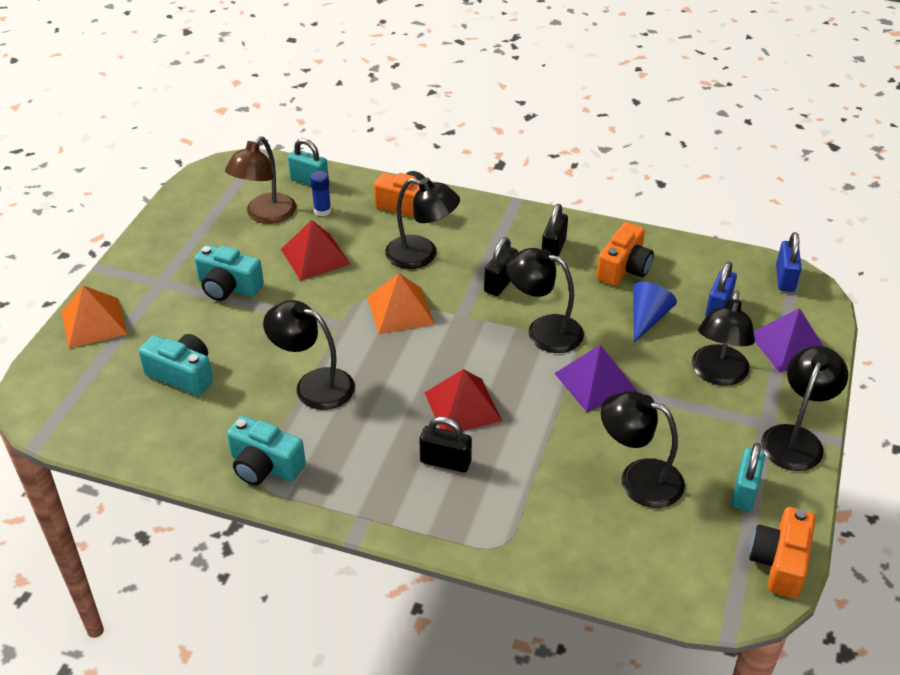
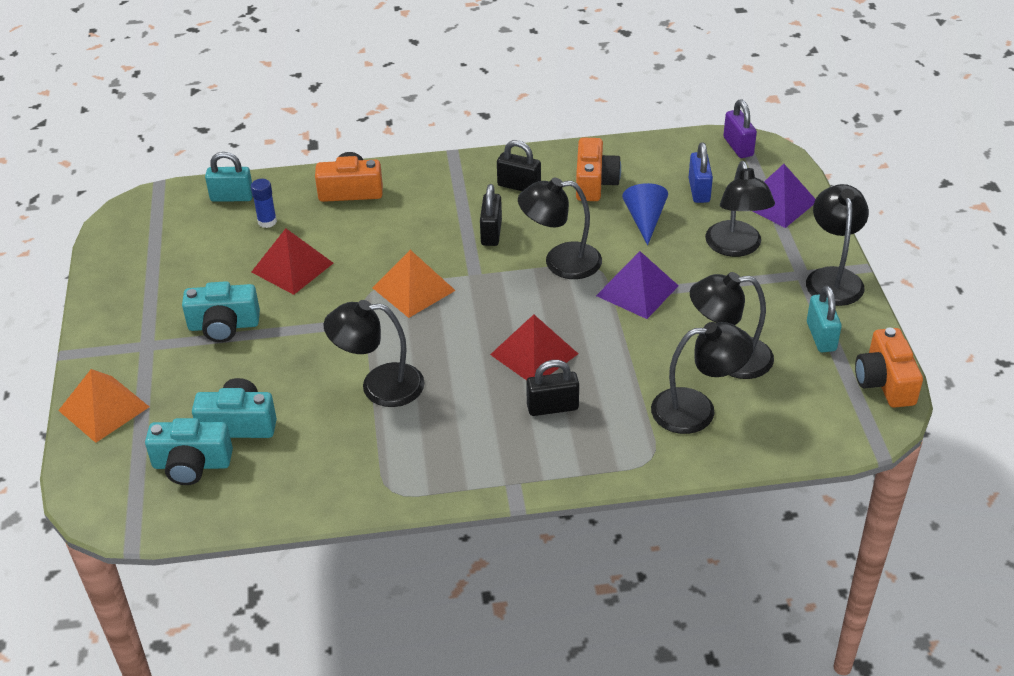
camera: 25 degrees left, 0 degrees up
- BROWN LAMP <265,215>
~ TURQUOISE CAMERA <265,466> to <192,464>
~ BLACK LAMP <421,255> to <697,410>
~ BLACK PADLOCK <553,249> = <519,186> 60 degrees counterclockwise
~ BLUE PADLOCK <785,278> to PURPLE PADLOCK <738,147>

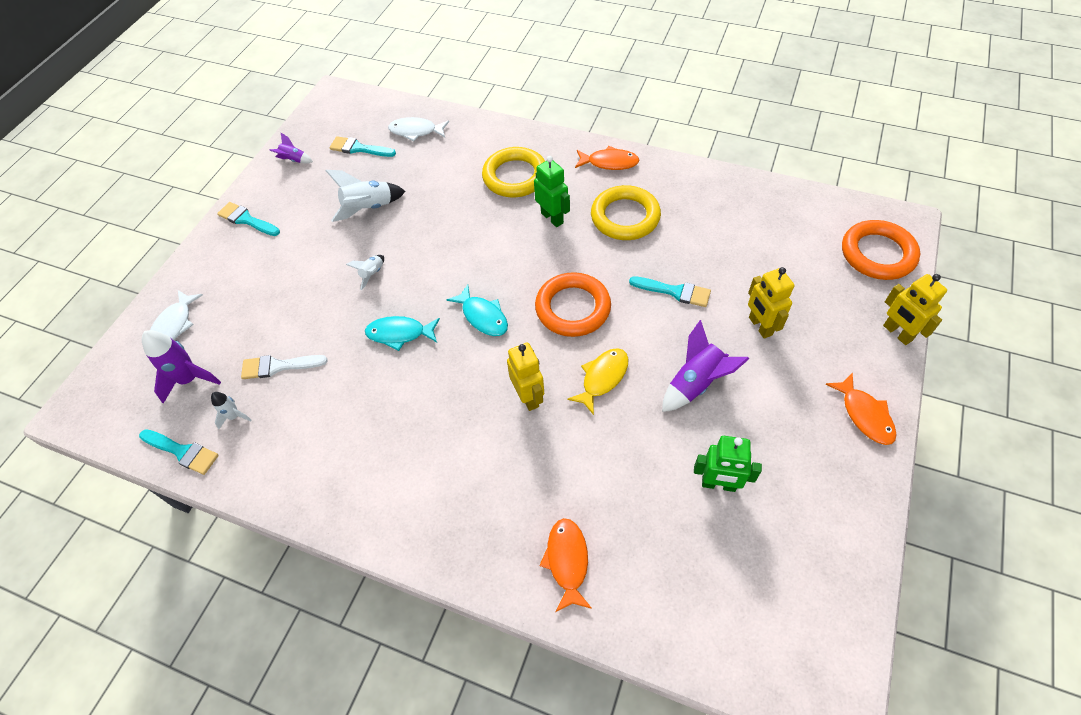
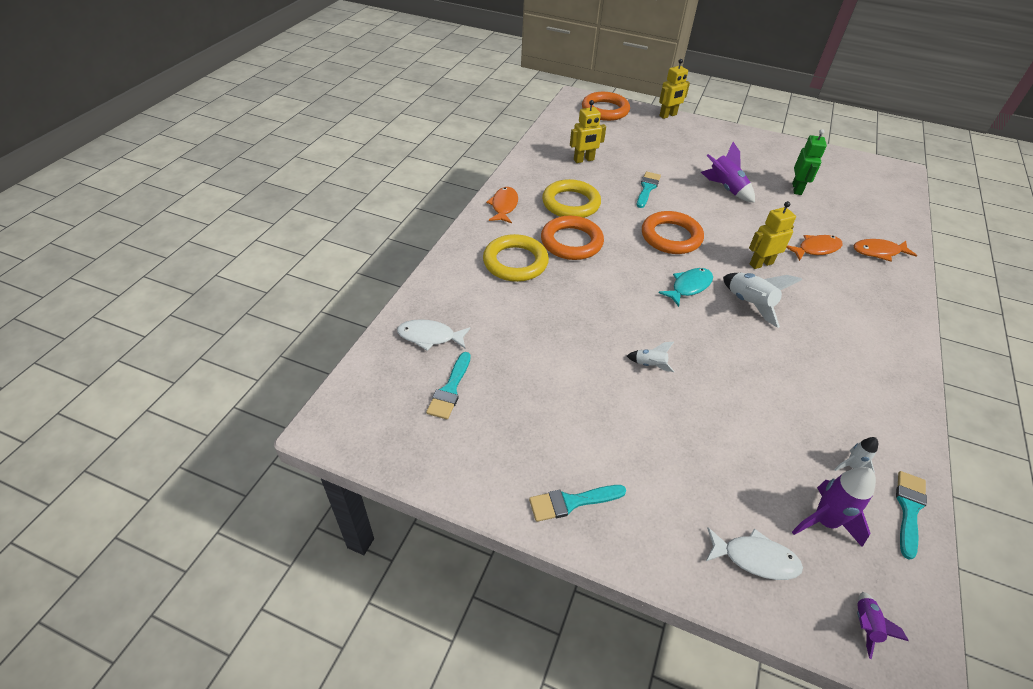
camera: 95 degrees left, 10 degrees down
~ TURQUOISE BRUSH <246,220> = <571,502> 45 degrees clockwise
- WHITE BRUSH <278,366>
~ PURPLE ROCKET <294,160> to <865,625>
~ WHITE ROCKET <368,208> to <749,304>
- TURQUOISE FISH <400,334>
~ WHITE FISH <416,131> = <430,337> 90 degrees clockwise
~ GREEN ROBOT <552,218> to ORANGE RING <571,242>
- YELLOW FISH <602,378>
~ YELLOW ROBOT <760,326> to <584,160>
~ ORANGE FISH <864,415> to <816,249>

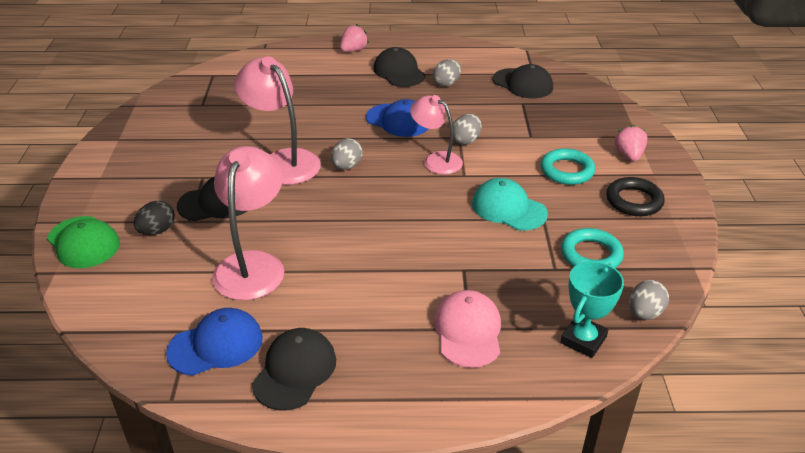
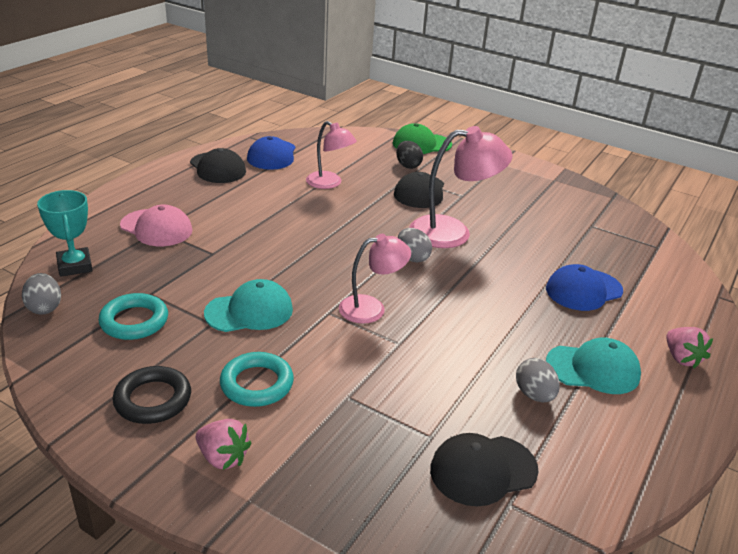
camera: 120 degrees right, 5 degrees down
~ PINK LAMP <253,264> = <329,183> x0.64
~ BLUE CAP <398,120> to <583,290>
~ BLACK CAP <399,72> to TURQUOISE CAP <593,369>
- GREY EGG <466,140>

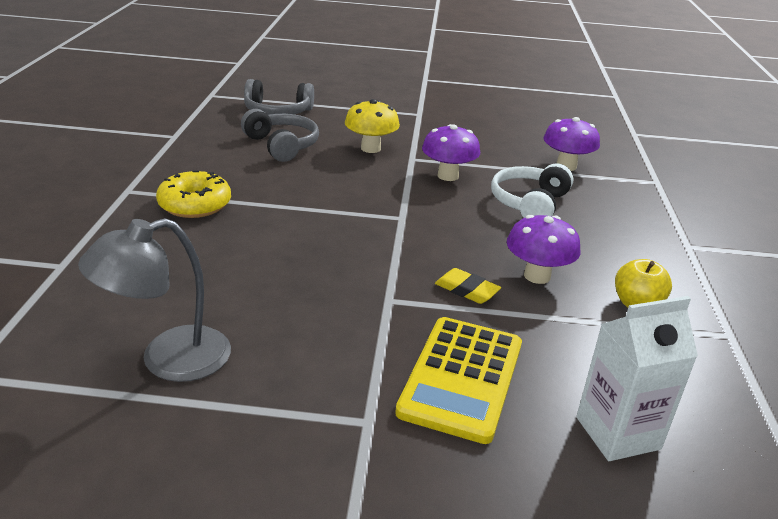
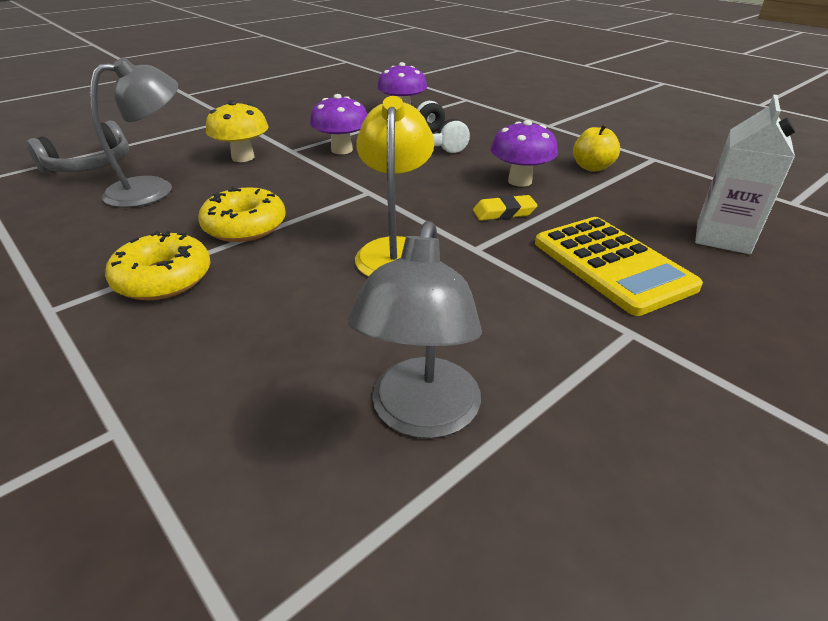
camera: 45 degrees left, 5 degrees up
~ GREY HEADPHONES <282,145> to GREY LAMP <153,189>
+ YELLOW DONUT <245,226>
+ YELLOW LAMP <395,250>

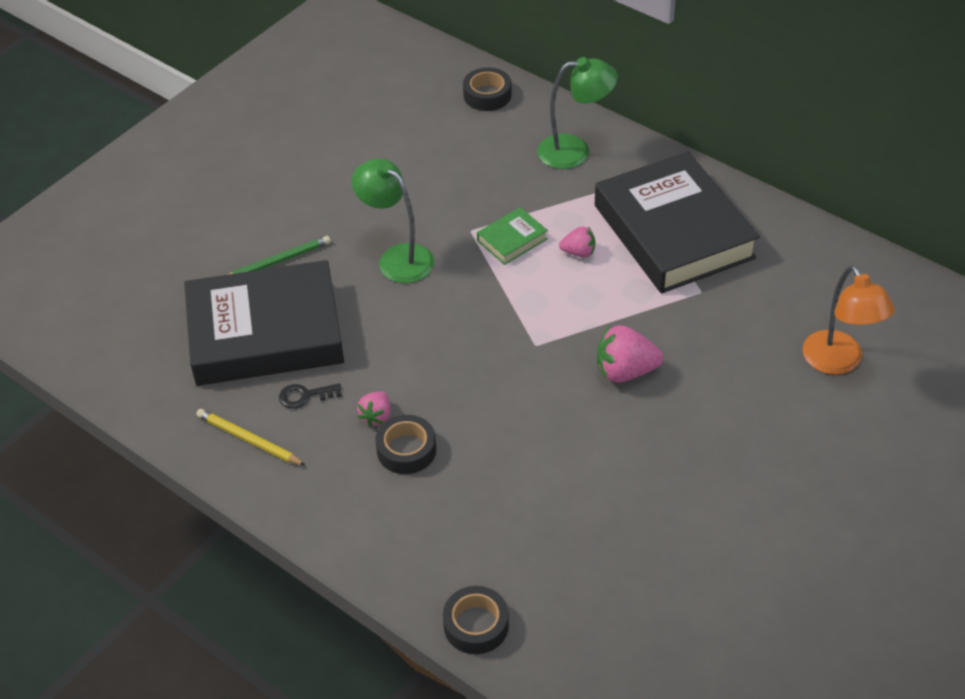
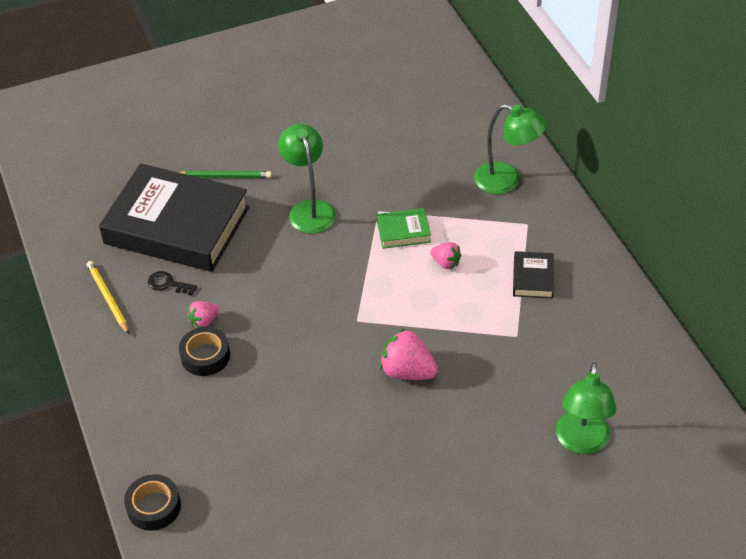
camera: 30 degrees right, 0 degrees up
- BLACK TAPE <487,95>
~ BLACK BOOK <673,231> = <533,278> x0.41
~ ORANGE LAMP <838,362> to GREEN LAMP <581,442>

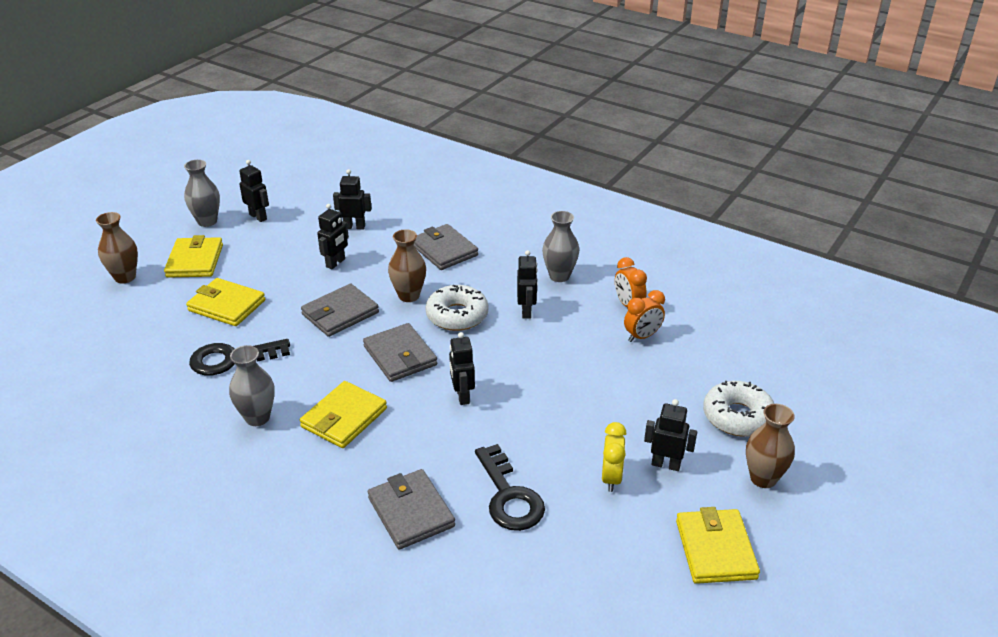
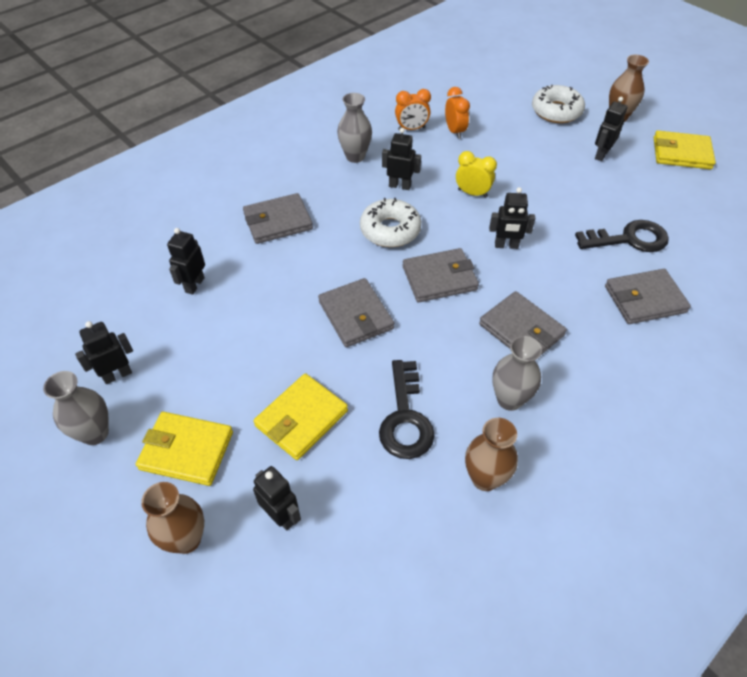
camera: 75 degrees left, 15 degrees up
~ YELLOW WALLET <344,418> to GREY WALLET <521,330>
~ BLACK ROBOT <336,263> to <281,516>
~ BROWN VASE <409,296> to <485,478>
~ YELLOW CLOCK <611,478> to <472,193>

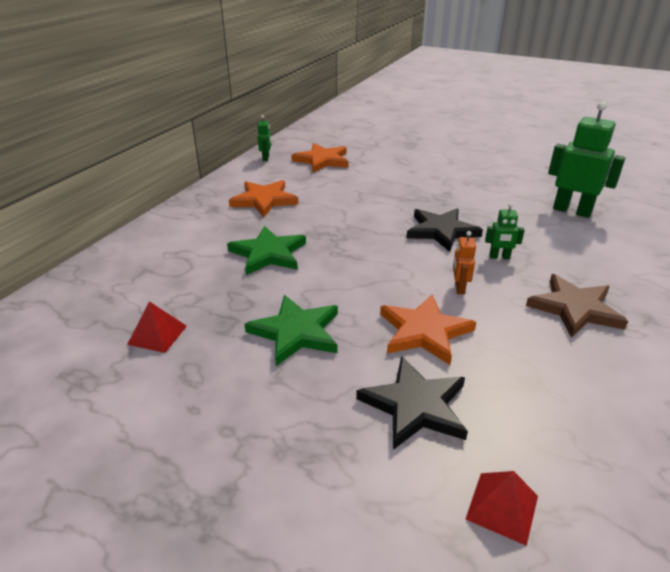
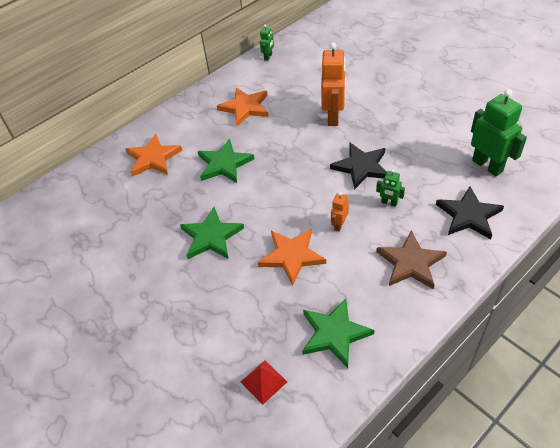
camera: 25 degrees right, 15 degrees up
- RED PYRAMID <157,335>
~ ORANGE STAR <322,160> to <153,158>
~ BLACK STAR <415,406> to <468,215>
+ GREEN STAR <334,333>
+ ORANGE ROBOT <333,117>

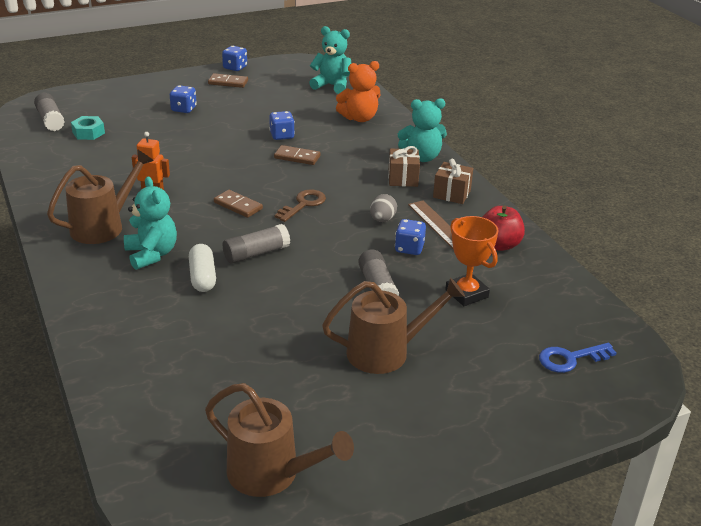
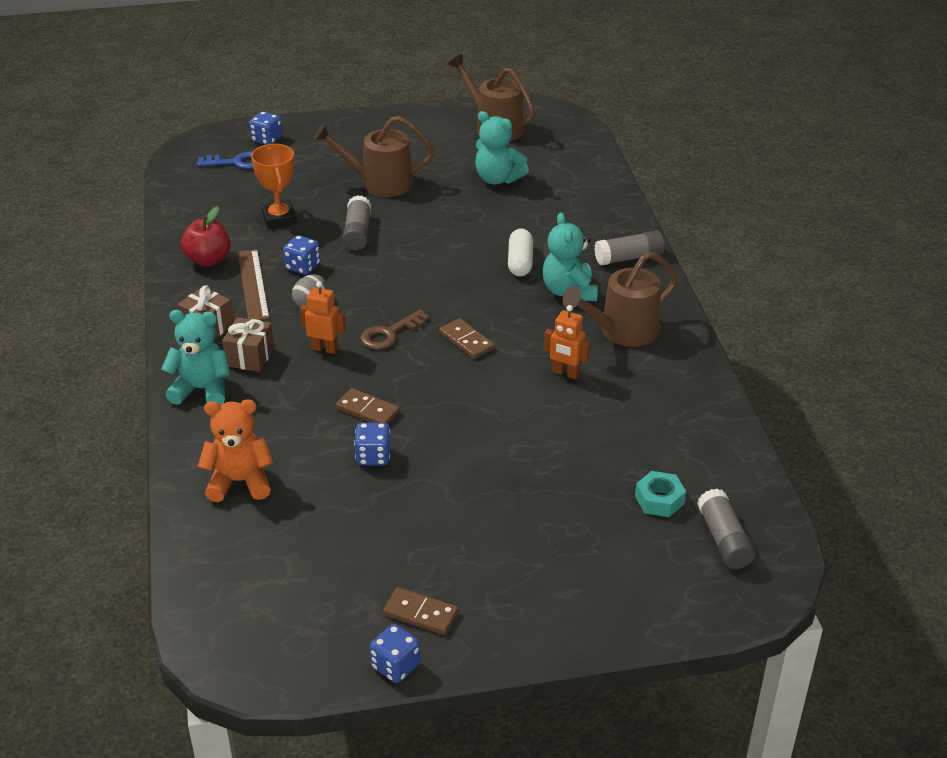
camera: 165 degrees left, 5 degrees up
~ BLUE DICE <184,109> to <267,139>
~ GREY GLUE STICK <256,253> to <628,258>
~ TURQUOISE TEDDY BEAR <332,86> to <498,179>
+ ORANGE ROBOT <325,348>

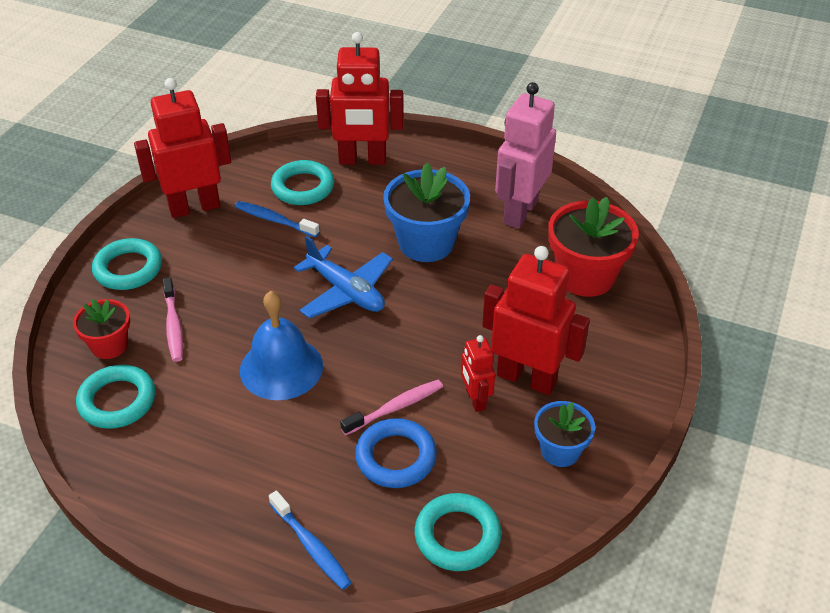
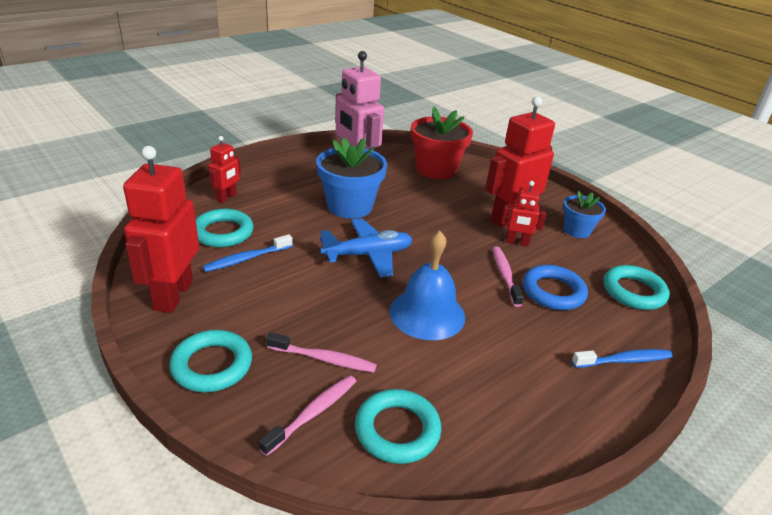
camera: 65 degrees left, 10 degrees down
~ RED FLOWER POT <109,345> to PINK TOOTHBRUSH <313,413>
~ RED ROBOT <362,160> = <226,197> x0.52

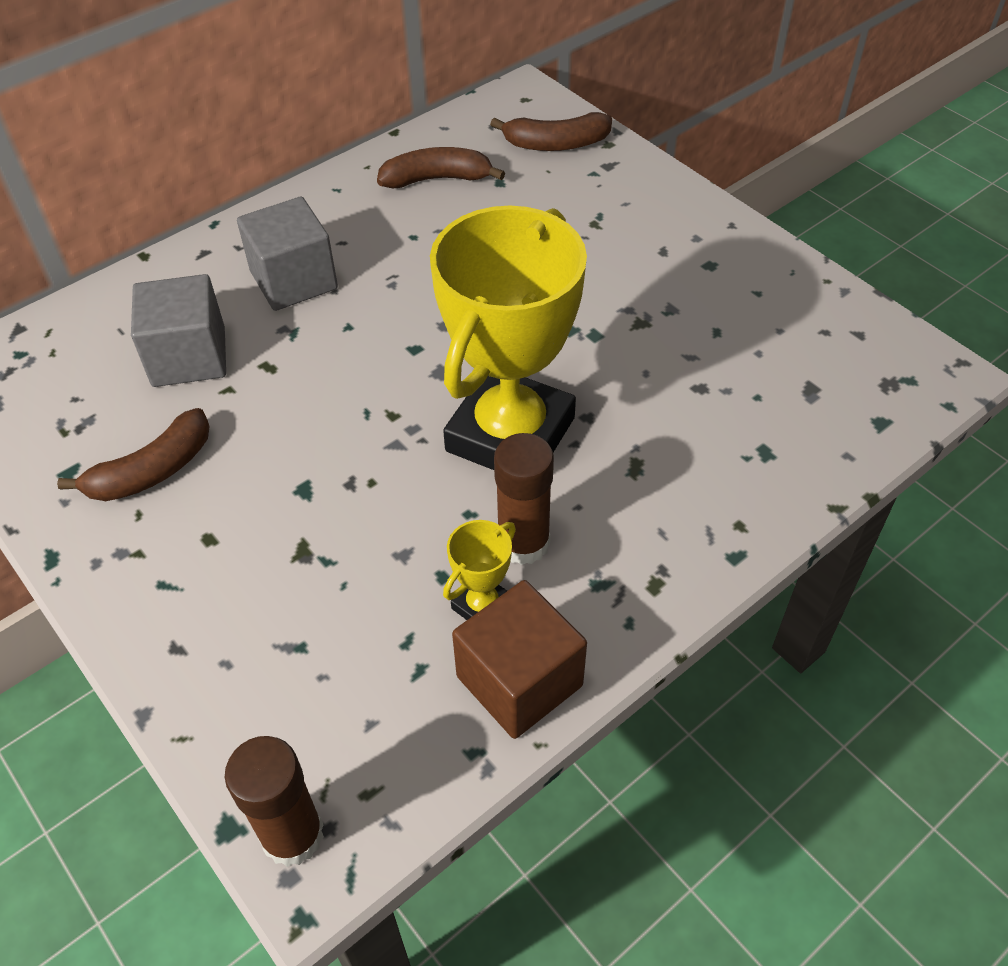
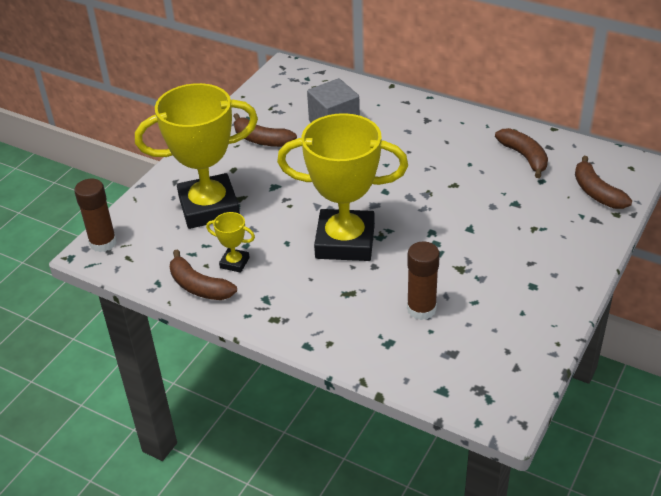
camera: 70 degrees right, 10 degrees down
- GREY CUBE <294,280>
~ BROWN CUBE <519,681> to BROWN BANANA <199,286>
~ BROWN GLUE STICK <523,543> to <421,309>
+ YELLOW TROPHY <209,207>

